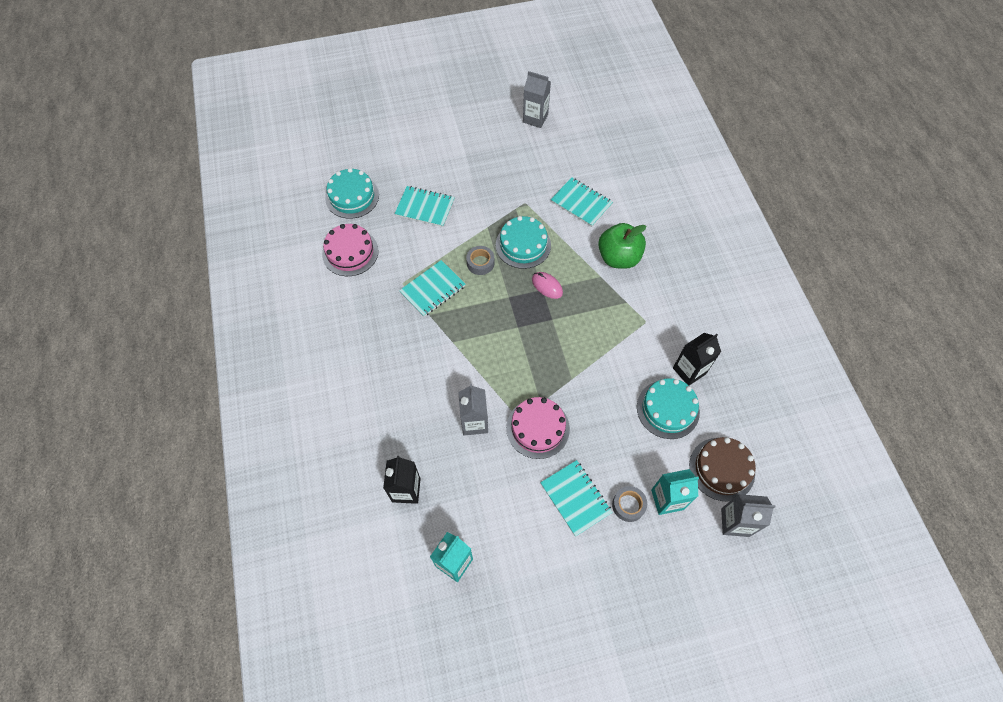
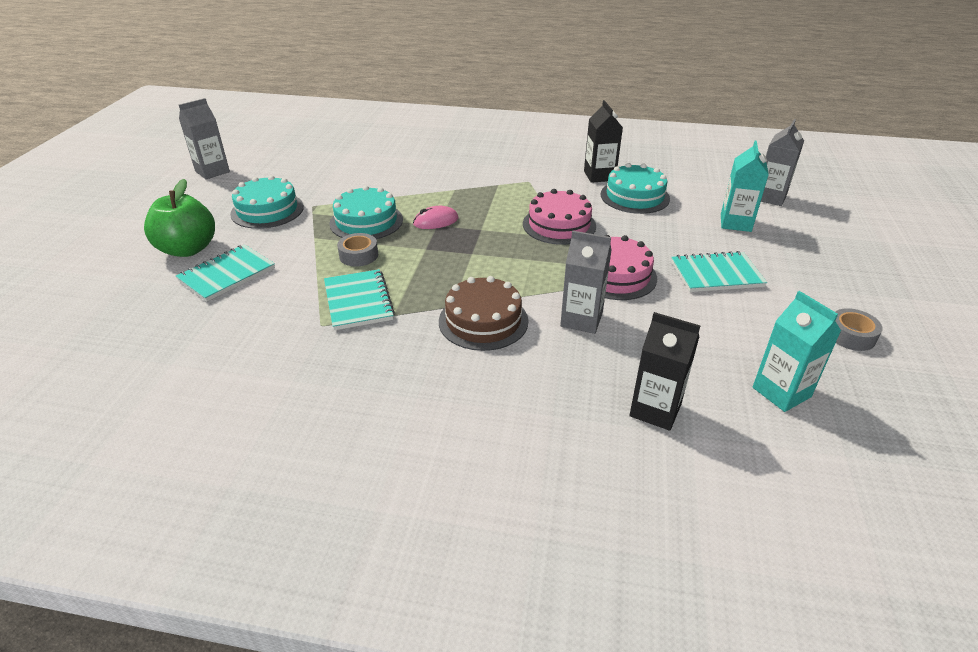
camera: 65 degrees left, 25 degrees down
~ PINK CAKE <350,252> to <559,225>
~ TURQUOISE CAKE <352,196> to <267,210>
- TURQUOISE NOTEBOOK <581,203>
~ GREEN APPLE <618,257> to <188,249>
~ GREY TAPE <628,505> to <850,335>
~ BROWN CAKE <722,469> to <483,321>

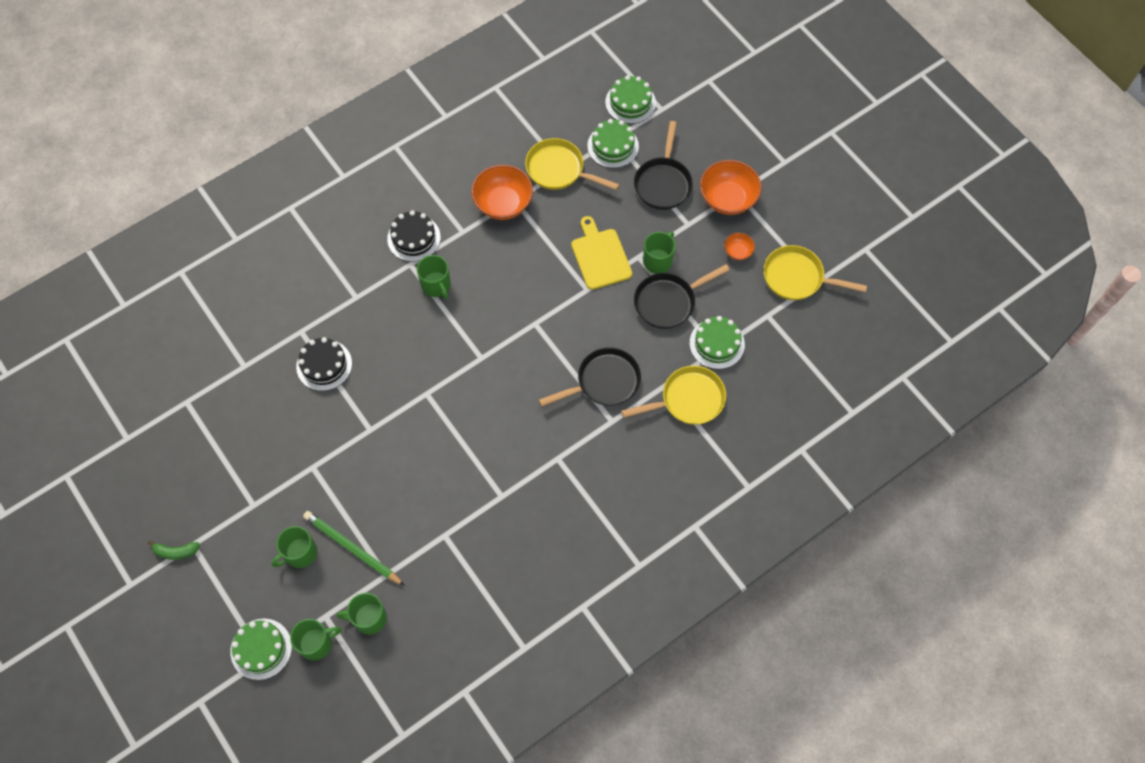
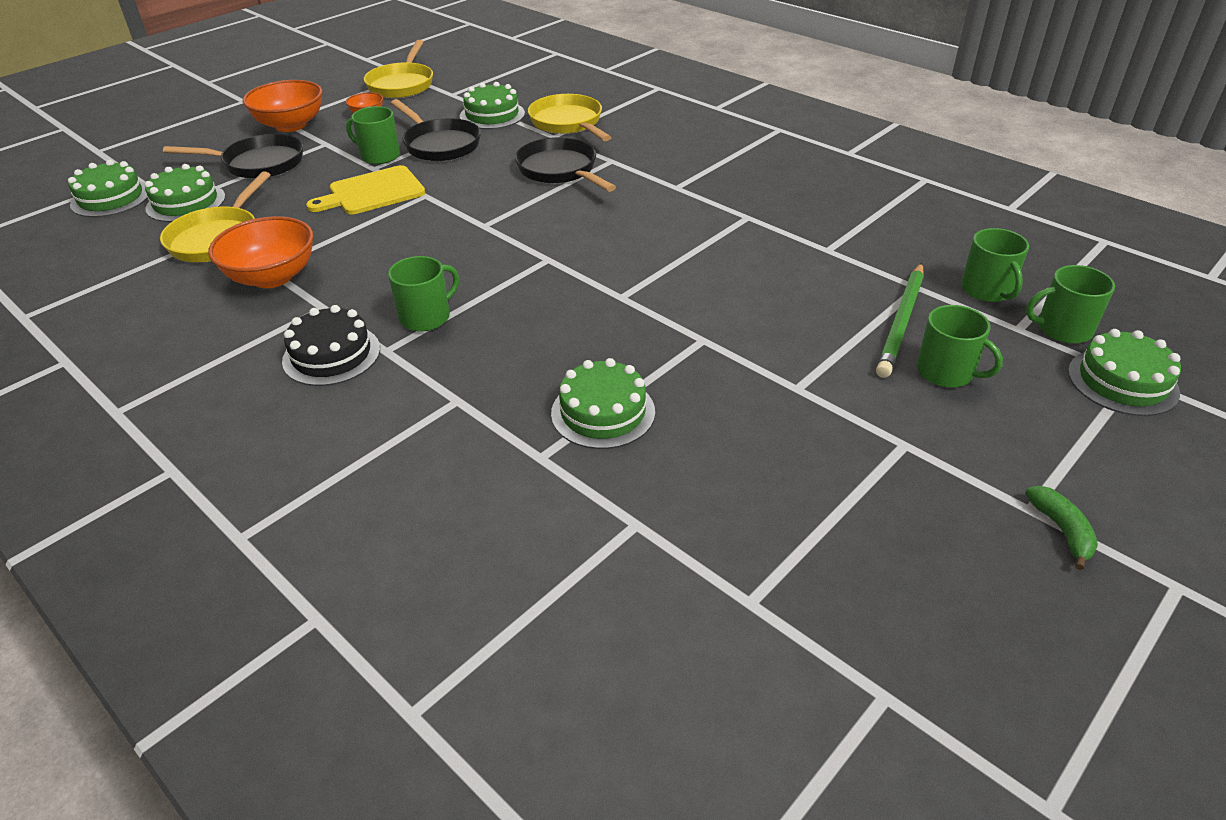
camera: 100 degrees left, 25 degrees down
~ GREEN MUG <316,643> = <1062,329> 60 degrees counterclockwise
~ BLACK CAKE <324,365> to GREEN CAKE <603,412>

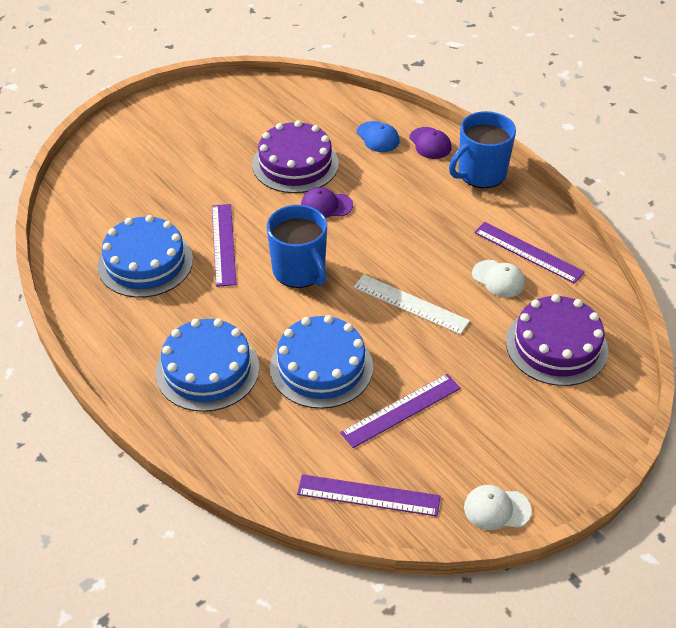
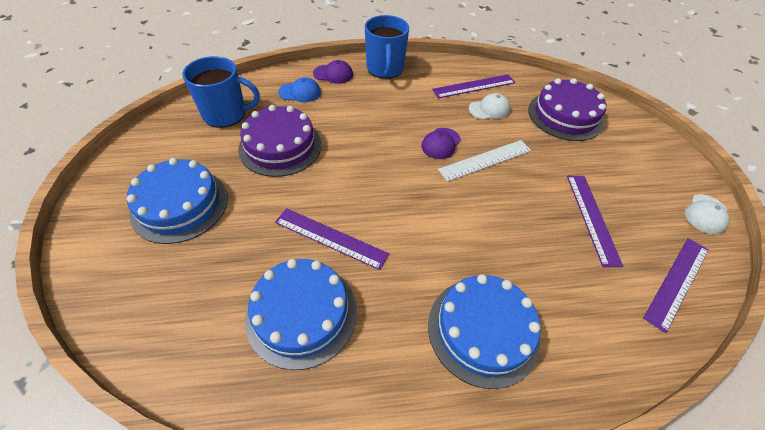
camera: 60 degrees left, 5 degrees up
~ BLUE MUG <299,271> to <226,114>
~ BLUE CAKE <321,367> to <180,205>
~ PURPLE CAP <326,205> to <441,143>

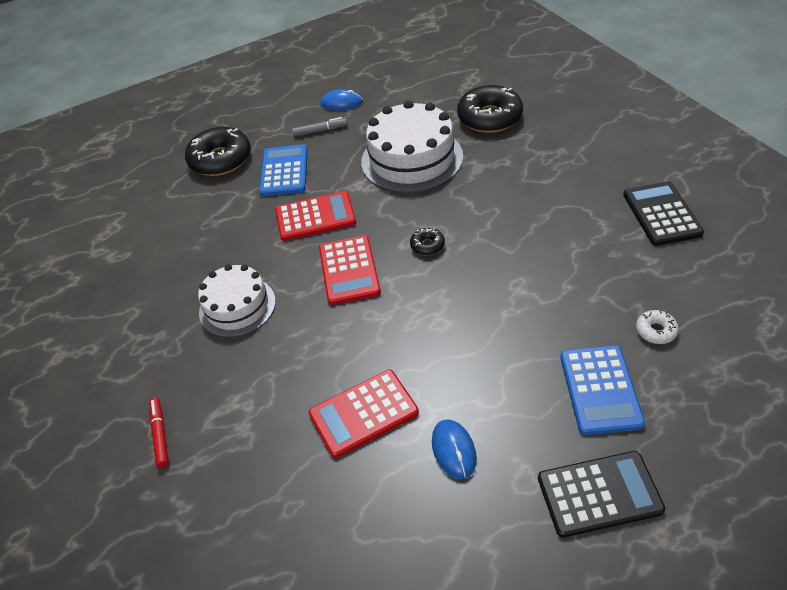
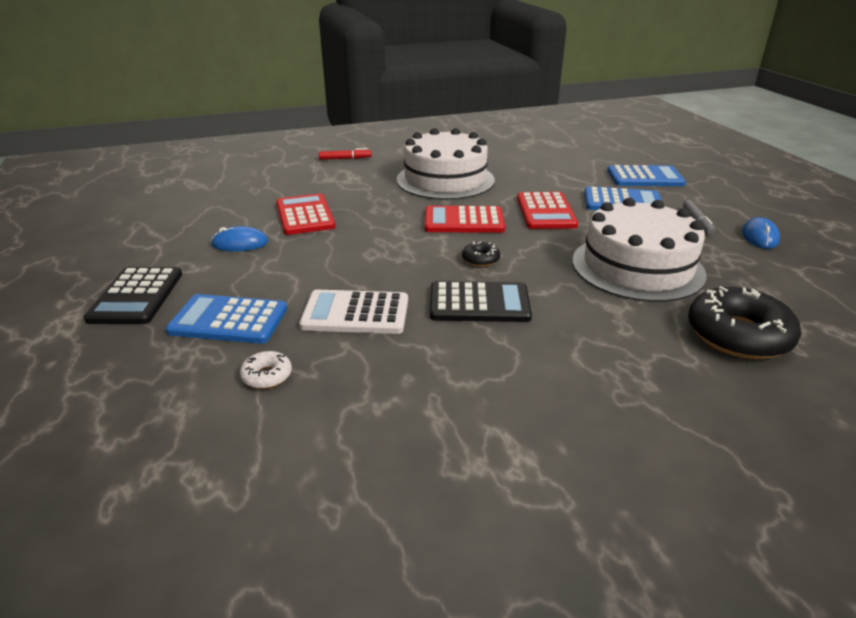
camera: 95 degrees right, 15 degrees down
~ BLACK DONUT <220,160> to BLUE CALCULATOR <645,177>
~ WHITE CAKE <237,307> = <445,180> x1.56
~ BLACK CALCULATOR <662,214> to <479,303>
+ WHITE CALCULATOR <355,313>

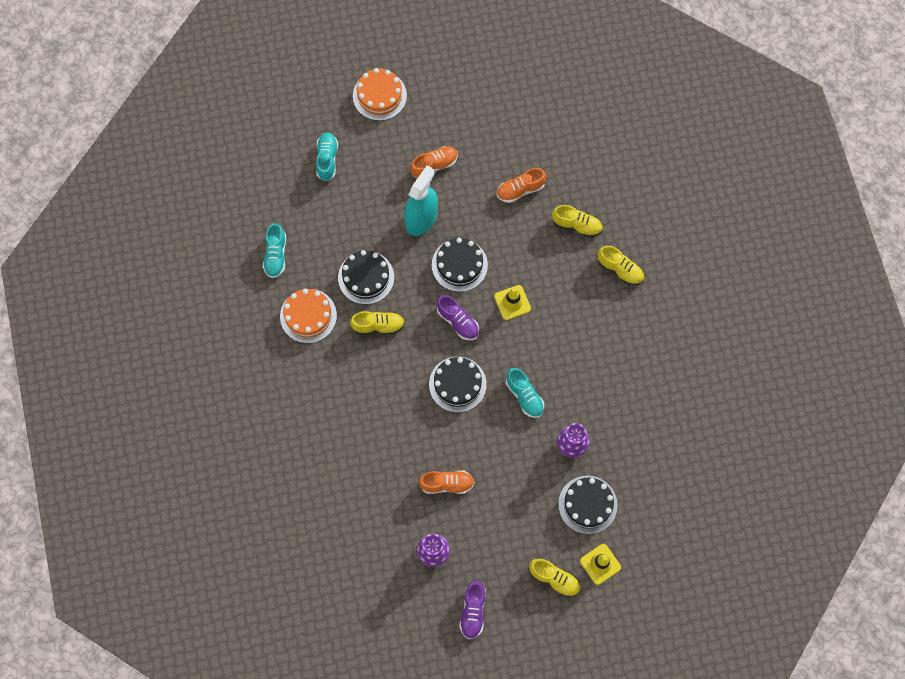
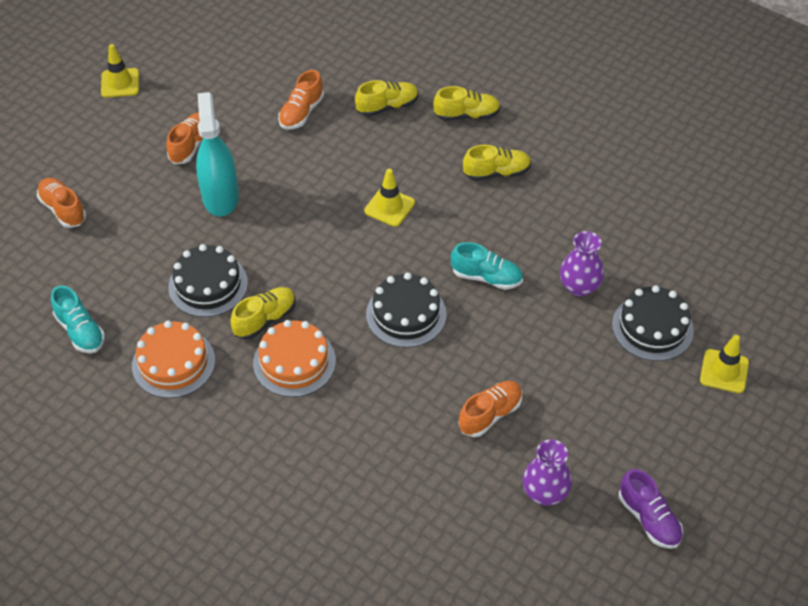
camera: 40 degrees left, 20 degrees down
~ TURQUOISE SHOE <327,159> to ORANGE SHOE <63,209>
~ ORANGE CAKE <379,95> to <294,362>
- BLACK CAKE <459,265>
- PURPLE SHOE <458,321>
~ YELLOW SHOE <554,579> to <496,173>
+ YELLOW TRAFFIC CONE <120,83>

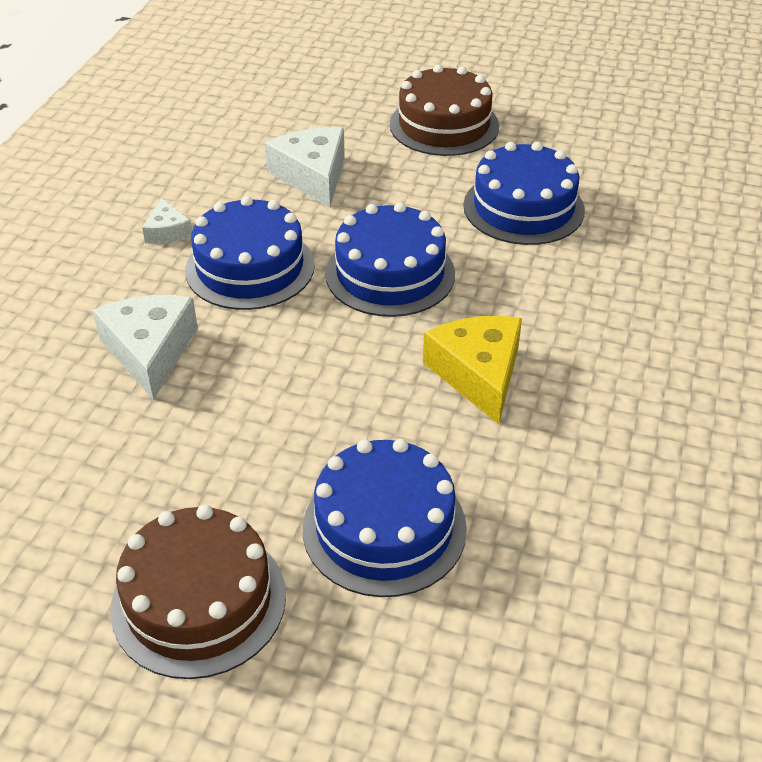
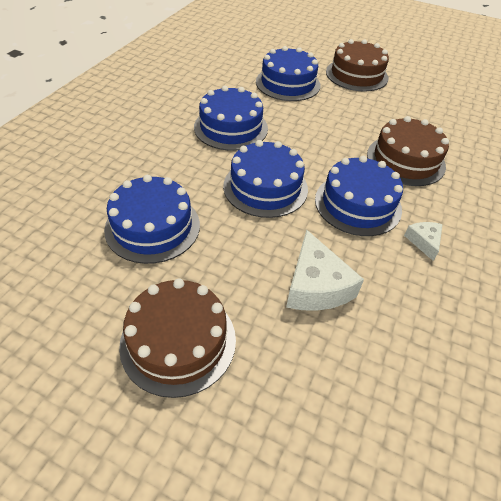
camera: 175 degrees left, 5 degrees up
~ WHITE CHEESE <150,351> to BROWN CAKE <405,160>
~ YELLOW CHEESE <478,374> to BLUE CAKE <231,127>

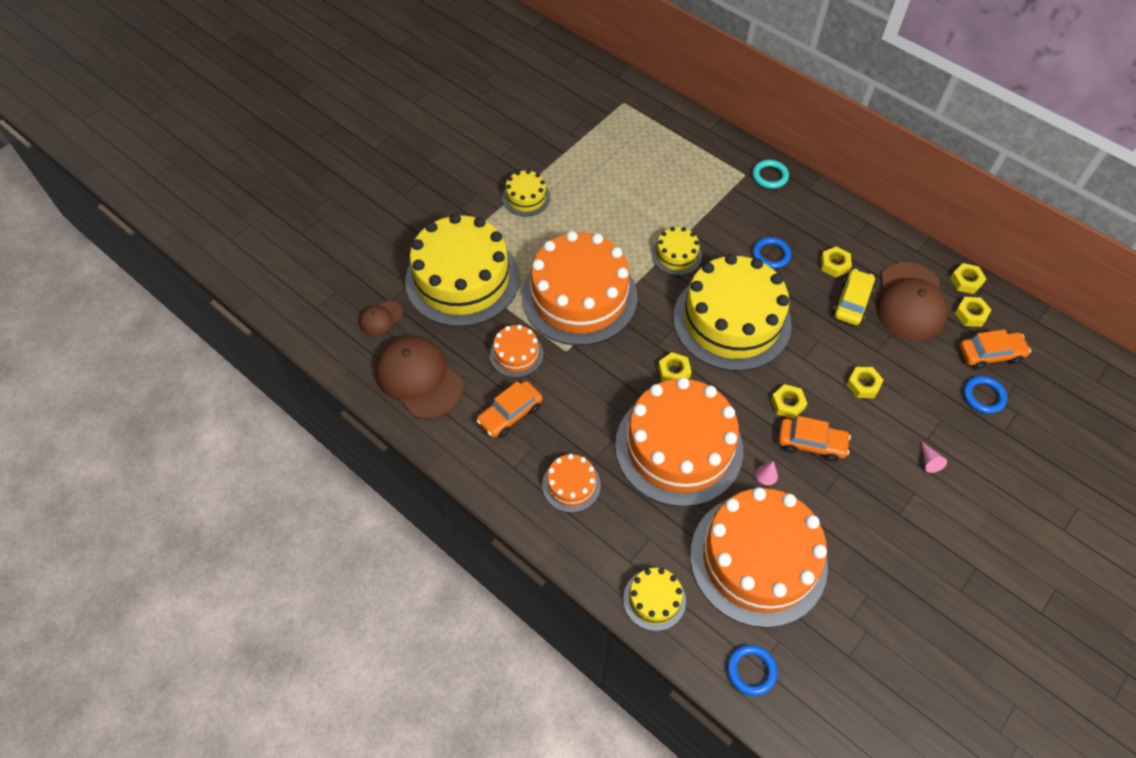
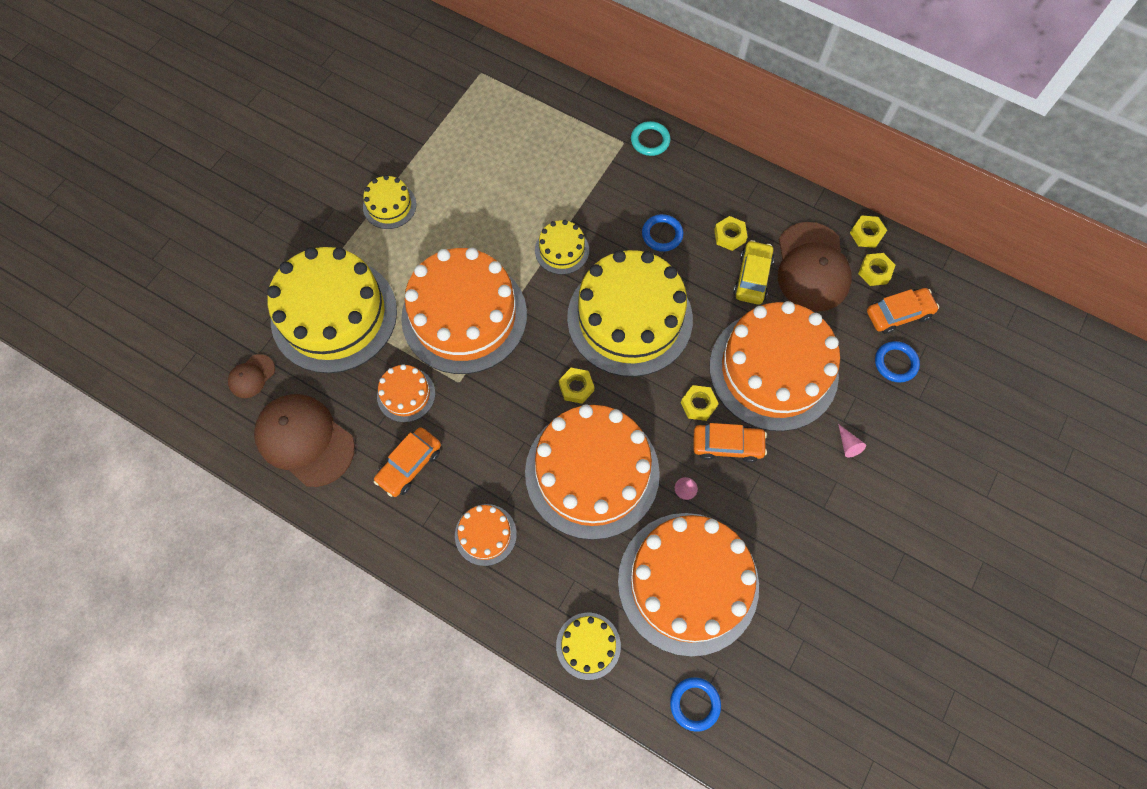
camera: 10 degrees left, 10 degrees up
~ YELLOW NUT <863,385> to ORANGE CAKE <773,370>

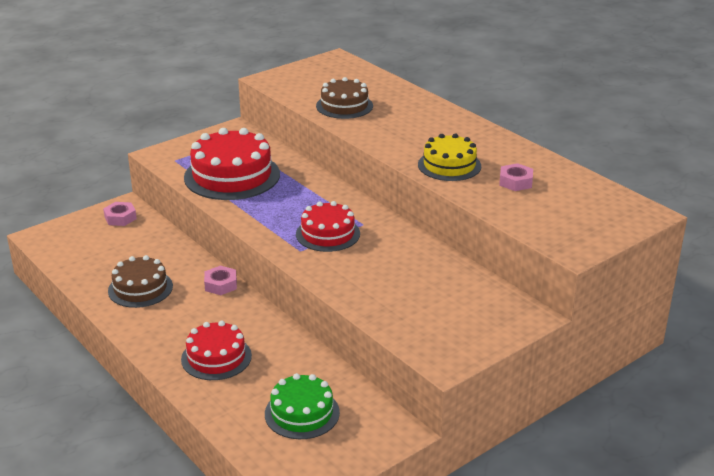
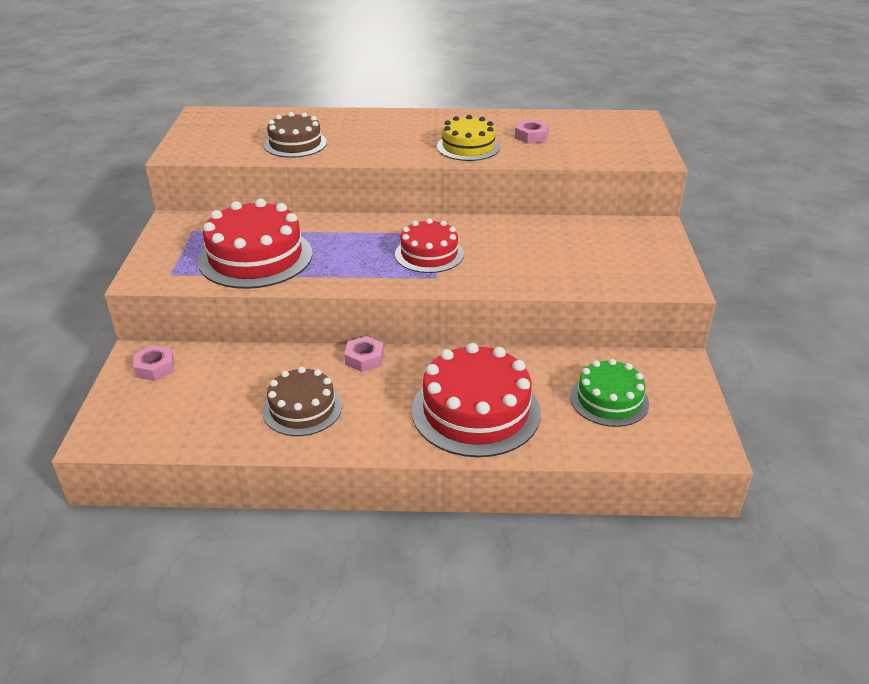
camera: 50 degrees left, 5 degrees up
~ RED CAKE <216,357> = <476,411> x1.62

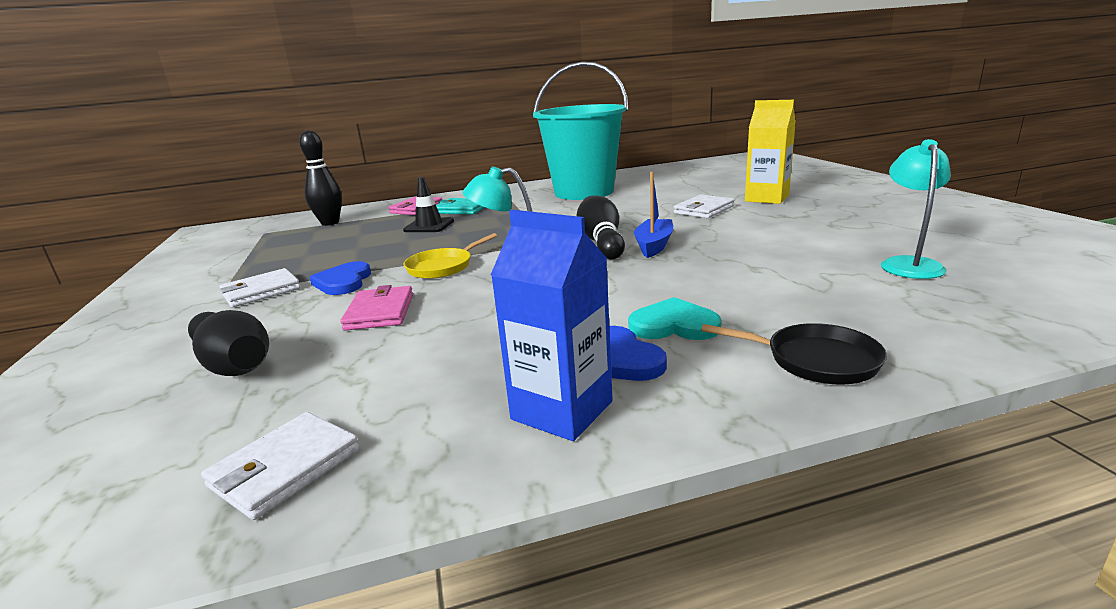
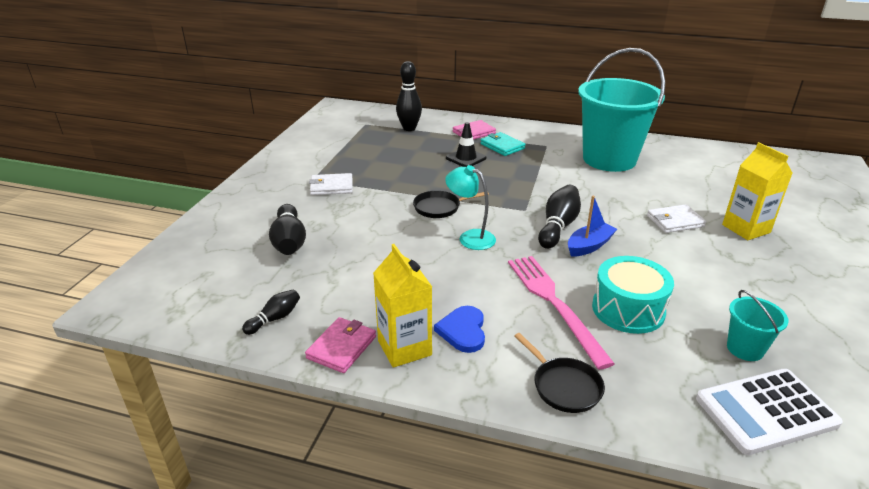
camera: 30 degrees right, 10 degrees up
~ WHITE WALLET <285,468> to BLACK BOWLING PIN <275,318>
- BLUE HEART <343,282>
~ PINK WALLET <380,312> to <341,347>
~ YELLOW PAN <443,267> to BLACK PAN <439,207>
~ BLUE CARTON <562,410> to YELLOW CARTON <404,348>
- TURQUOISE HEART <674,325>
~ TURQUOISE LAMP <908,264> to TURQUOISE BUCKET <745,349>
+ PINK FORK <554,304>
+ TURQUOISE DRUM <628,309>
+ WHITE CALCULATOR <765,411>

